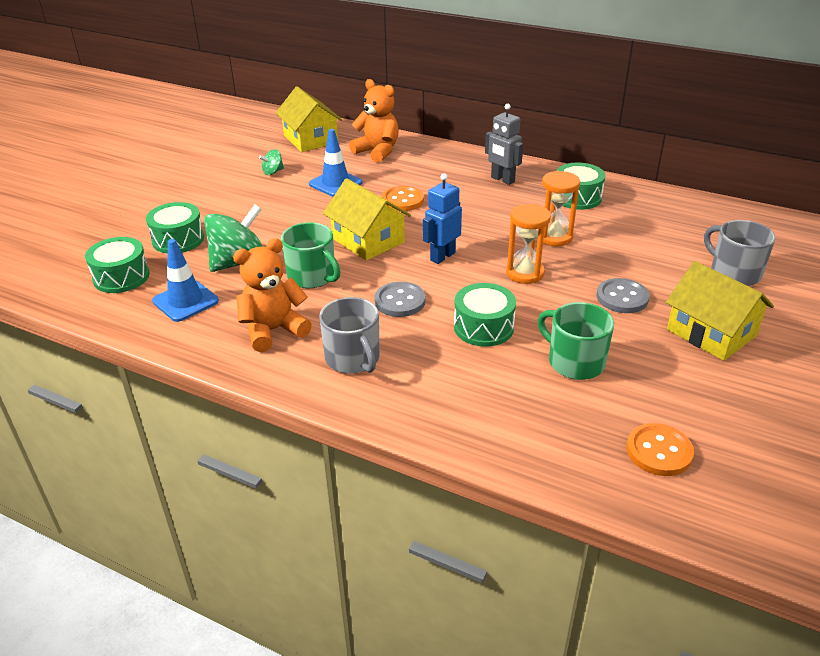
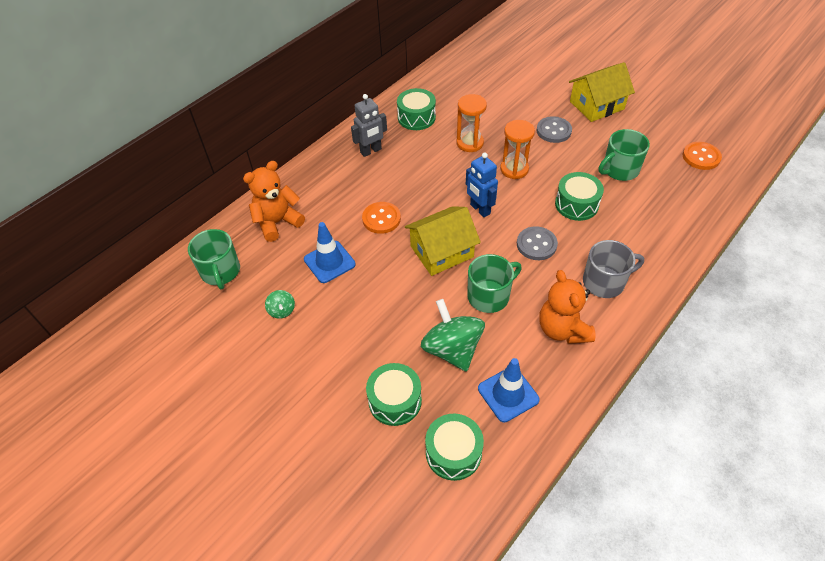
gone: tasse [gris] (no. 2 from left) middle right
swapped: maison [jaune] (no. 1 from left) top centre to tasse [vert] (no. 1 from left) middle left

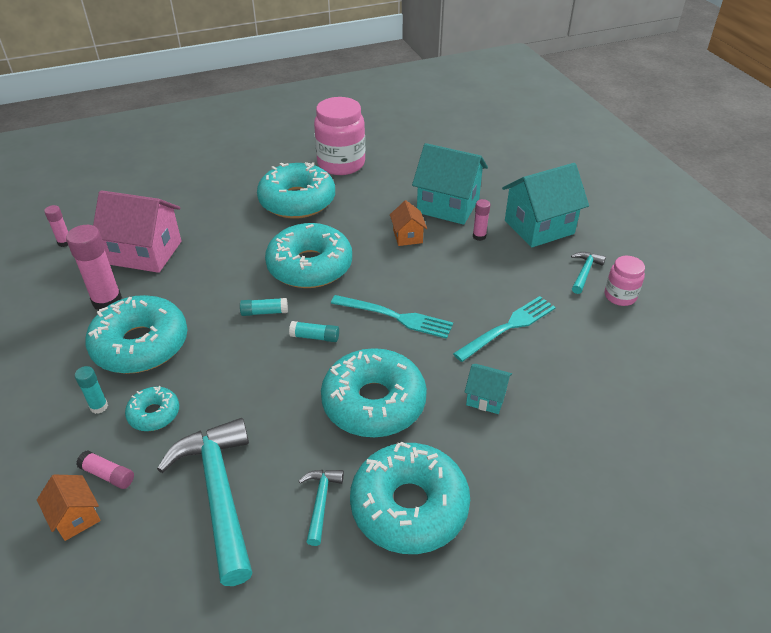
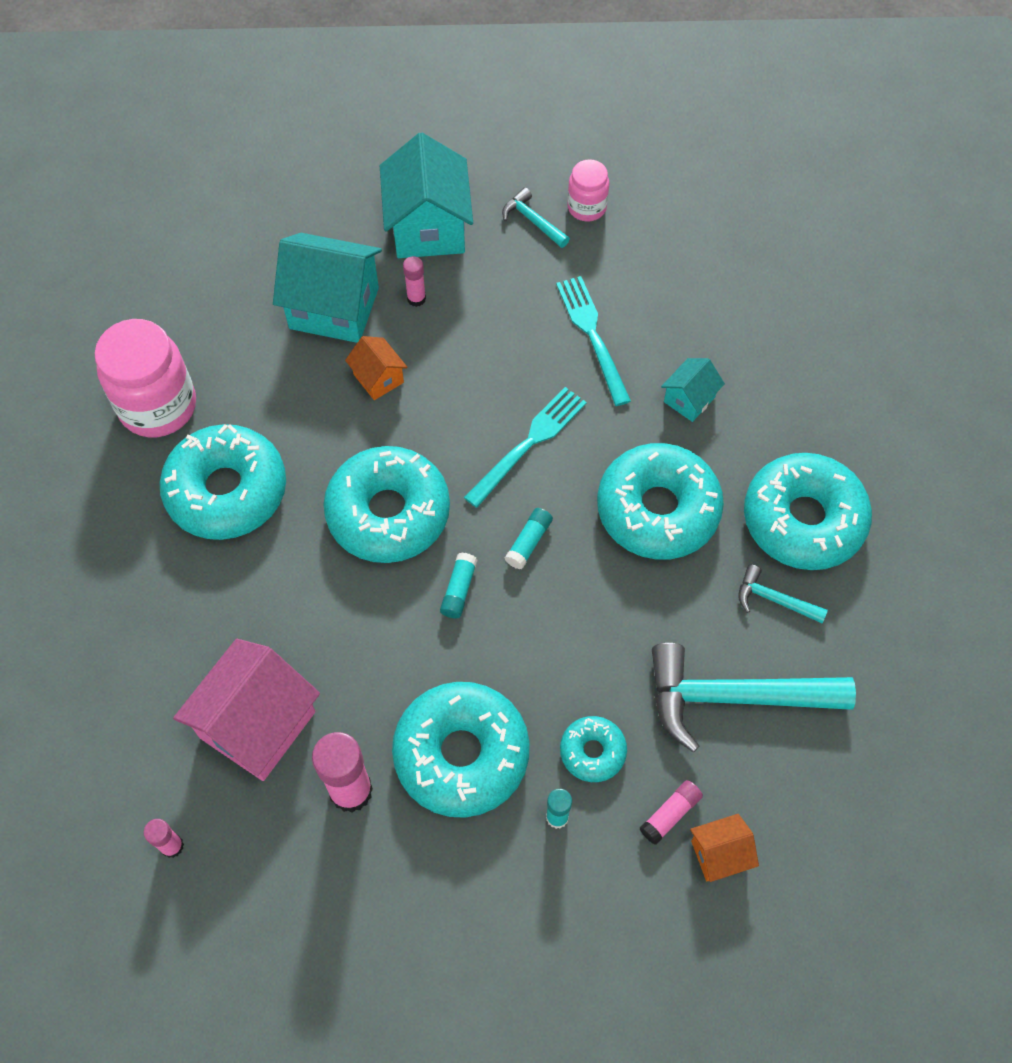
rotated: maison [turquoise] (no. 1 from left) top centre = top left 60 degrees clockwise; maison [orange] (no. 2 from left in the first image) centre = centre 45 degrees clockwise

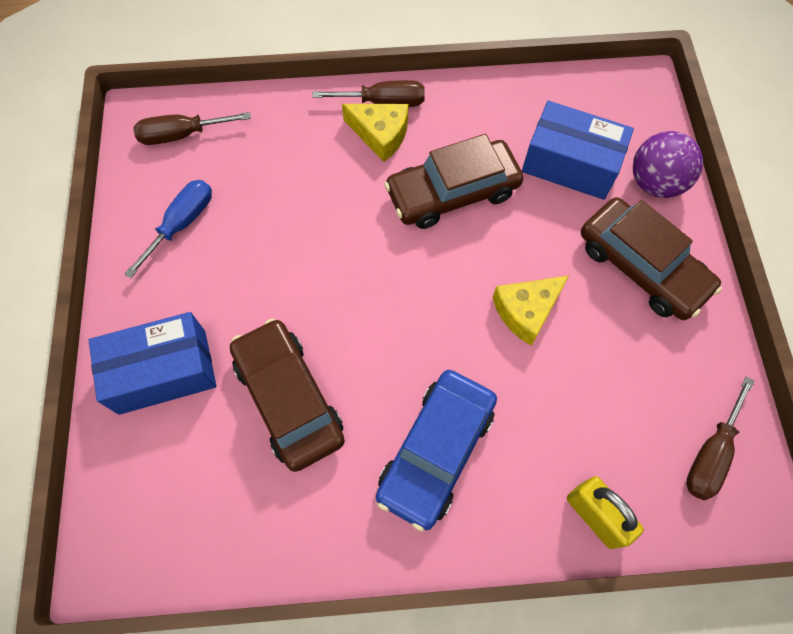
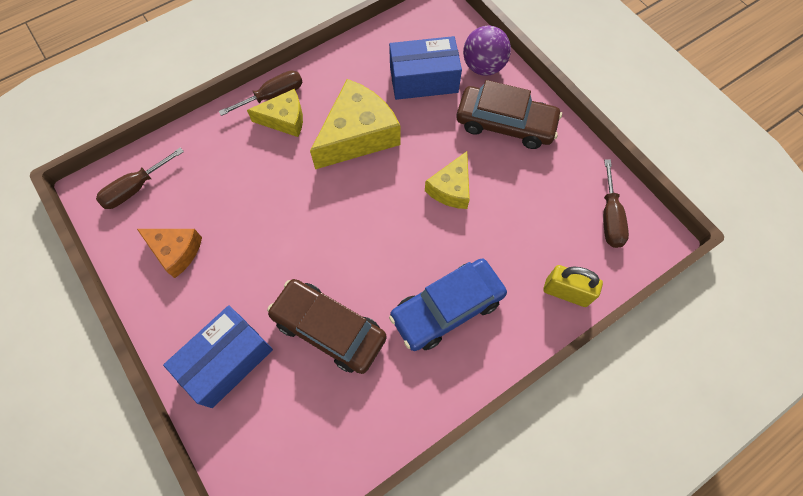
swapped: voiture [marron] (no. 2 from left) top centre to fromage [jaune] (no. 2 from left) top centre; tournevis [bleu] middle left to fromage [orange] middle left
rotated: voiture [bleu] bottom centre = centre 60 degrees clockwise

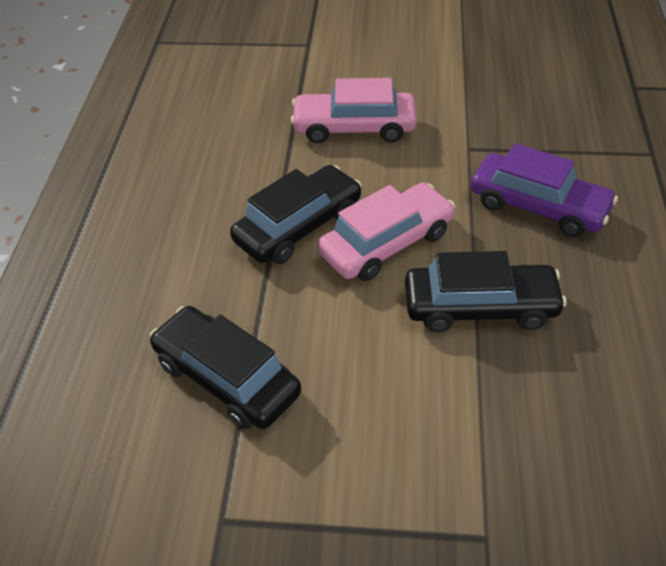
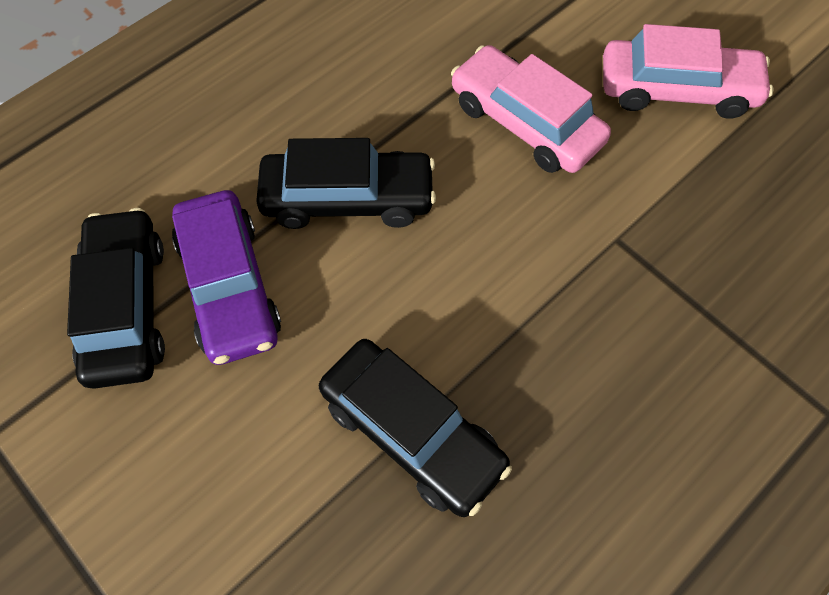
shifted: voiture [violet] middle right to middle left; voiture [rose] (no. 2 from left) centre to top right

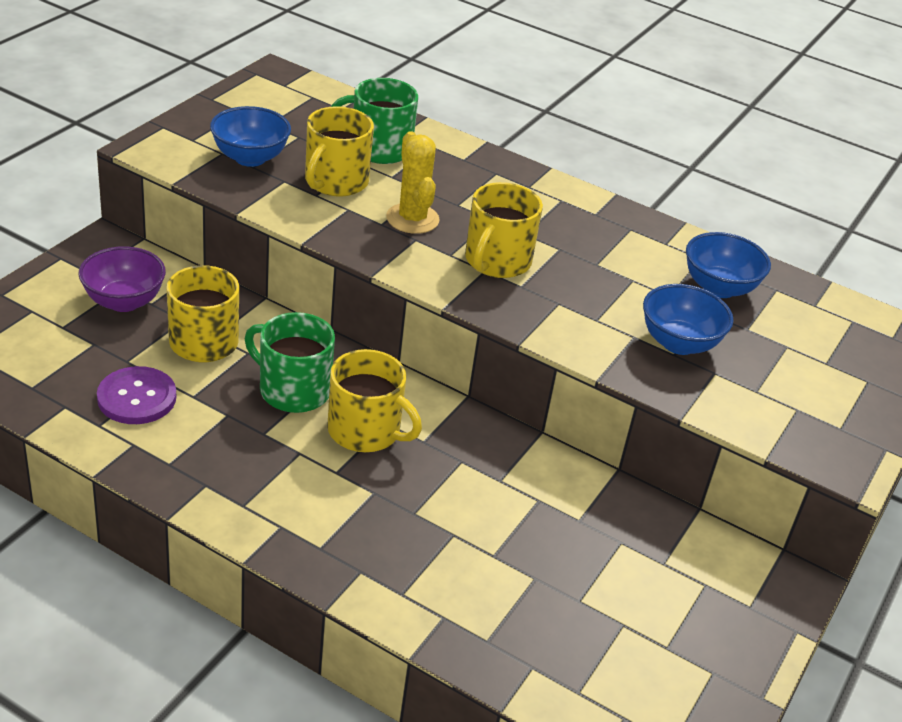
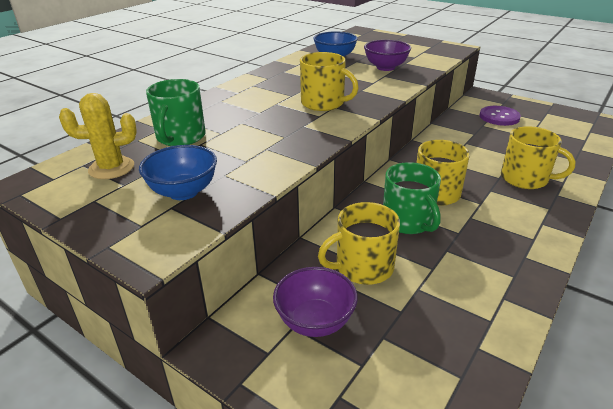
shifted: tasse [jaune] (no. 2 from left in the first image) top centre to tasse [jaune] (no. 4 from left) middle right; cactus [jaune] top centre to top left; bouton [violet] middle left to top right
repainted: bol [bleu] (no. 2 from left) middle right to bol [violet] (no. 2 from left) top centre
rotated: tasse [vert] (no. 1 from left in the first image) middle left = middle right 60 degrees counterclockwise

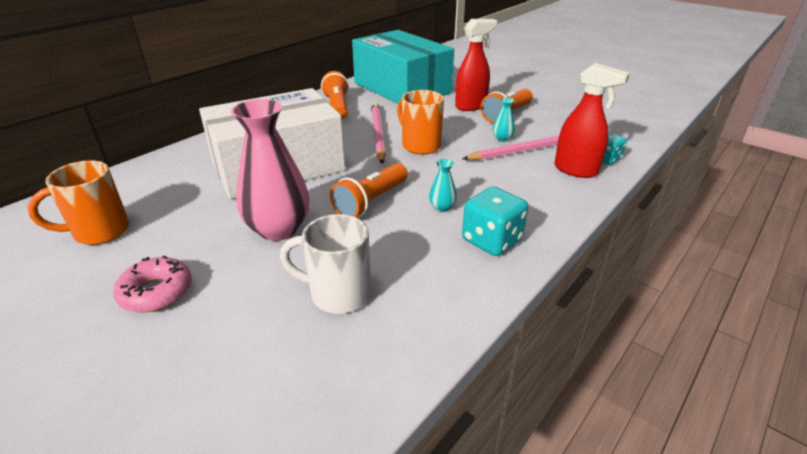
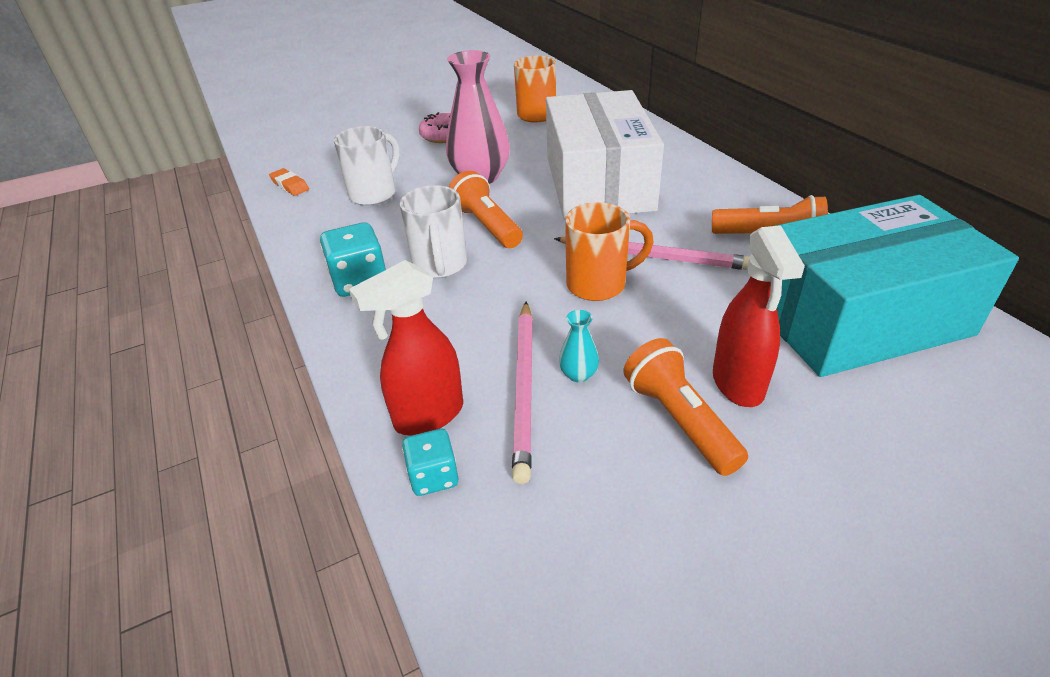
new: gomme [orange] top left
swapped: vase [turquoise] (no. 1 from left) centre to tasse [blanc] (no. 2 from left) centre

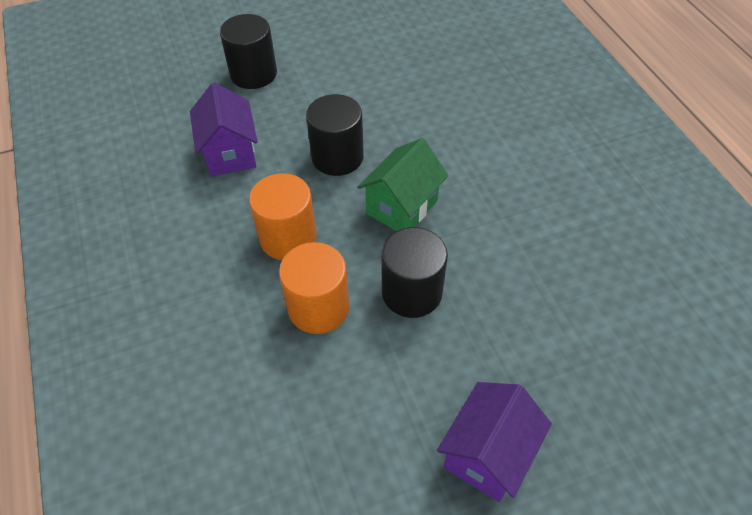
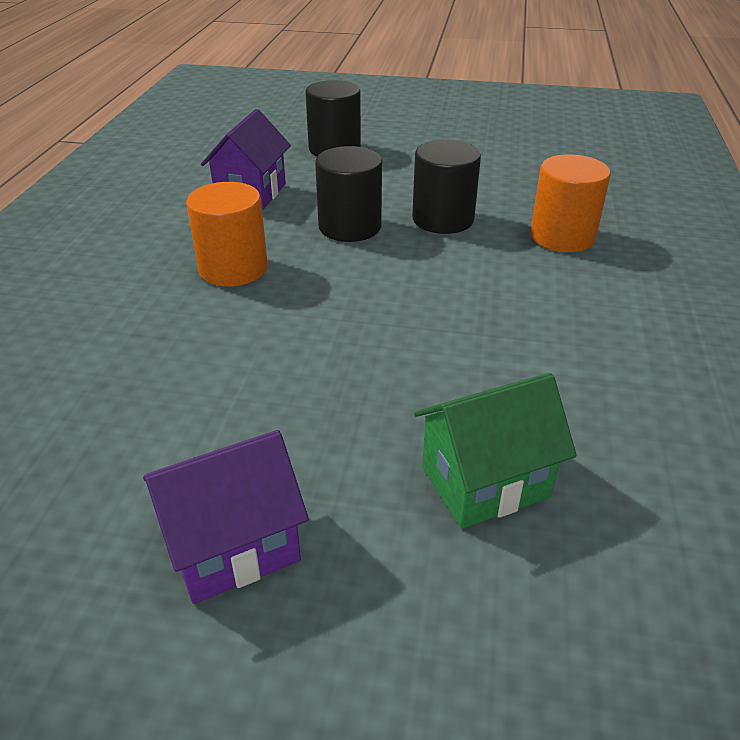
shifted: maison [vert] centre to middle right; cylindre [noir] (no. 3 from left) centre to top centre; cylindre [orange] (no. 2 from left) centre to top right

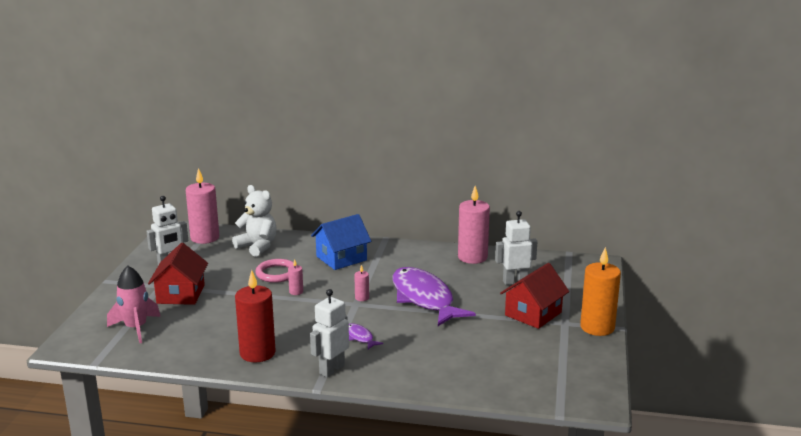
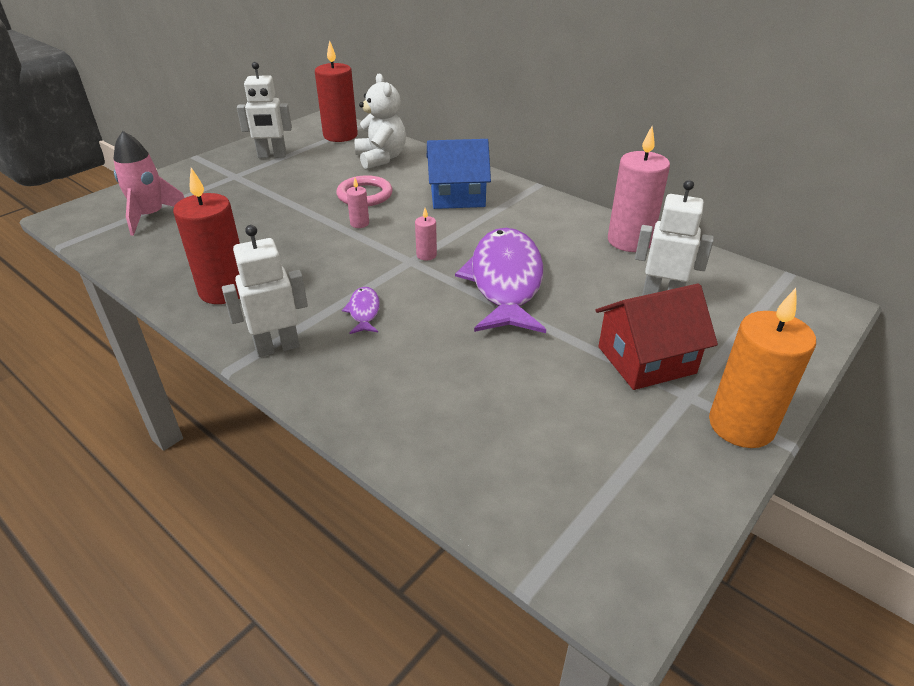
gone: maison [rouge] (no. 1 from left) middle left
repainted: bougie [rose] (no. 1 from left) middle left to bougie [rouge] (no. 2 from left) top centre

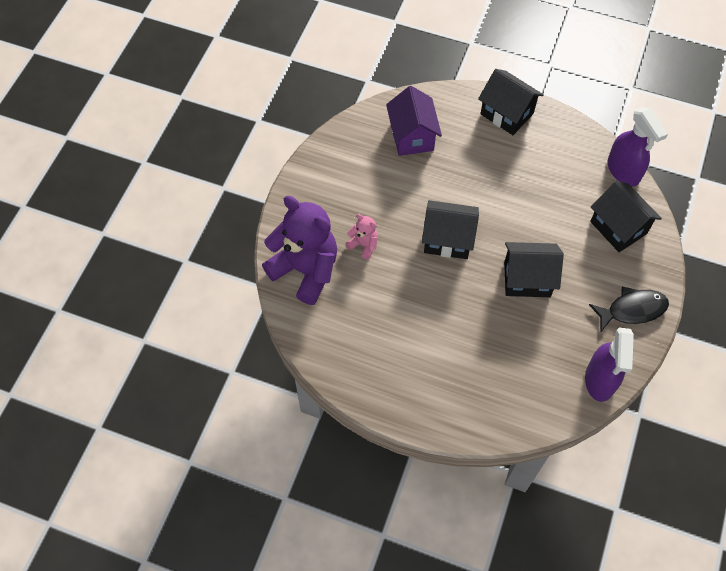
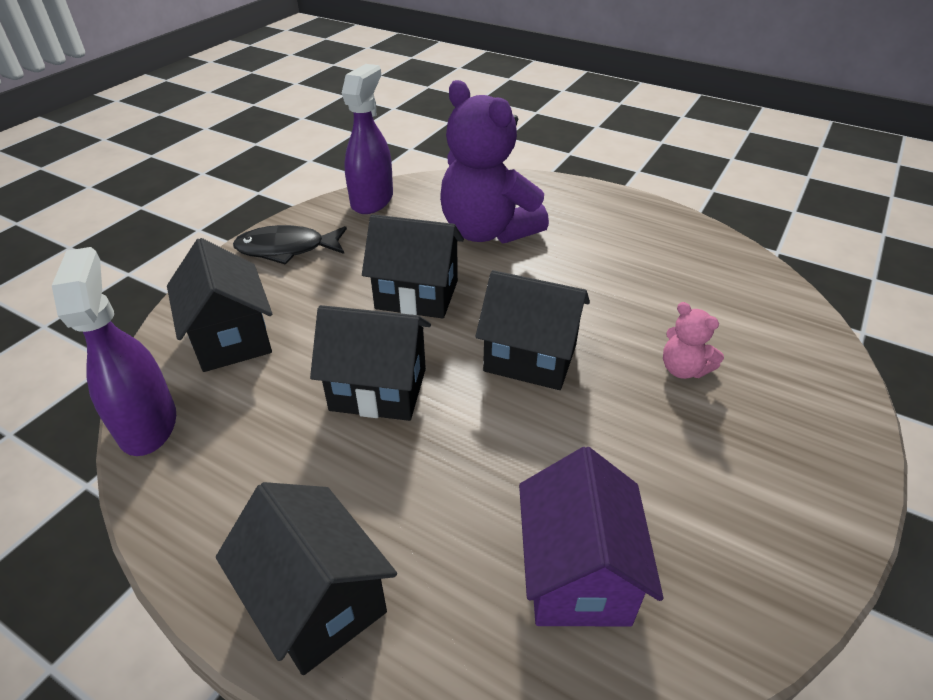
new: maison [noir] (no. 3 from left) centre
shifted: ours en peluche [violet] centre to top centre

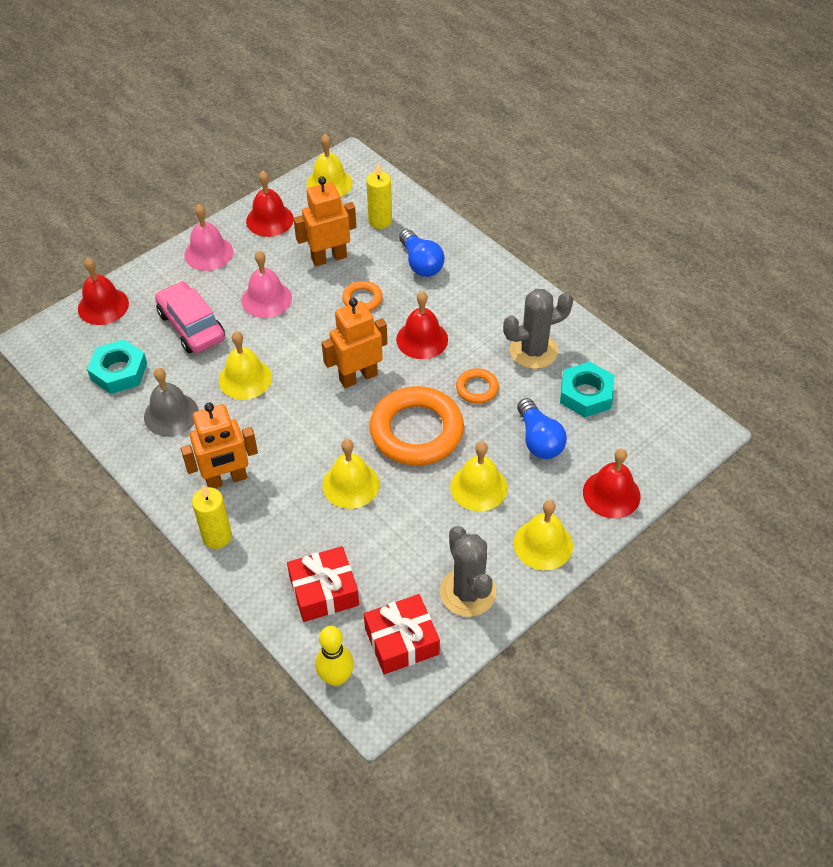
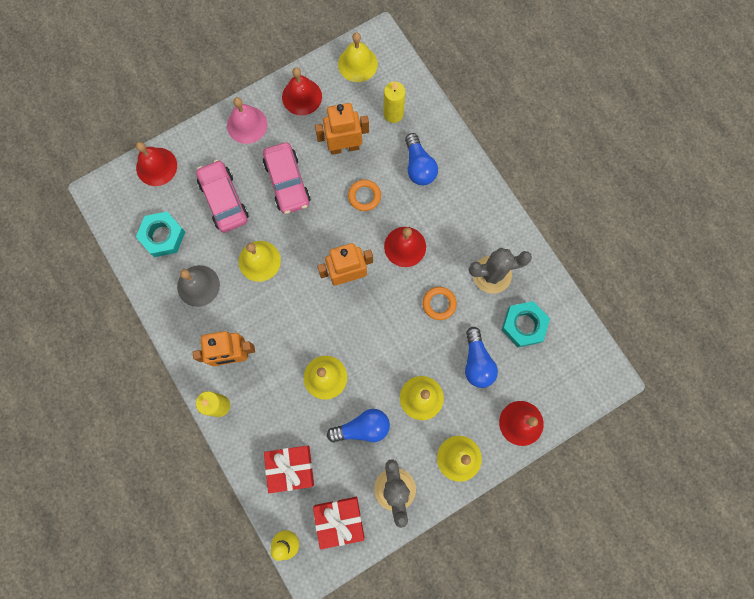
gone: anneau [orange] (no. 2 from left) centre
new: ampoule [bleu] (no. 1 from left) bottom centre
swapped: cloche [rose] (no. 2 from left) top left to voiture [rose] (no. 2 from left) top centre

